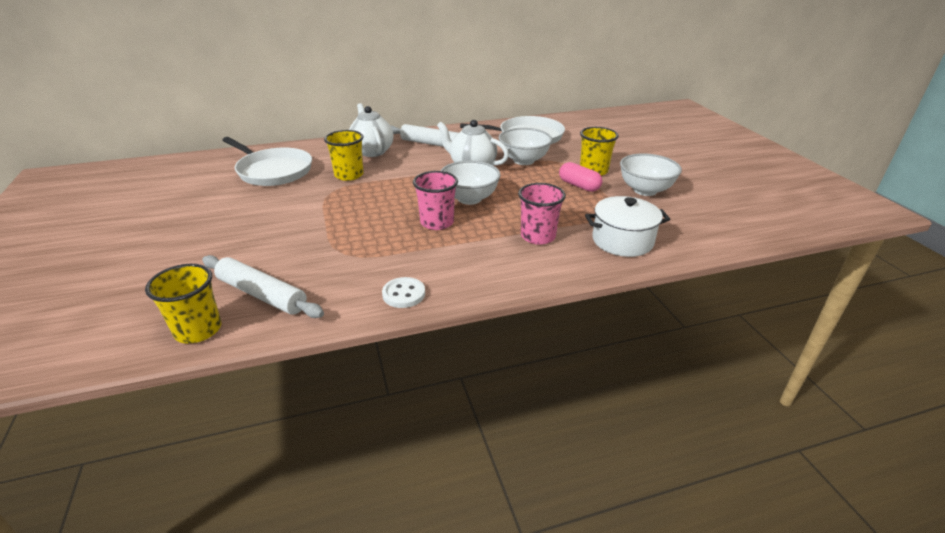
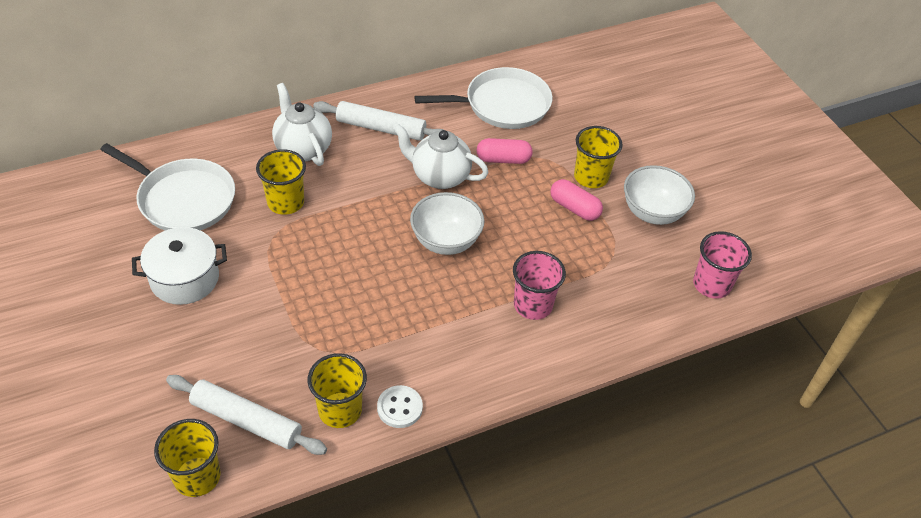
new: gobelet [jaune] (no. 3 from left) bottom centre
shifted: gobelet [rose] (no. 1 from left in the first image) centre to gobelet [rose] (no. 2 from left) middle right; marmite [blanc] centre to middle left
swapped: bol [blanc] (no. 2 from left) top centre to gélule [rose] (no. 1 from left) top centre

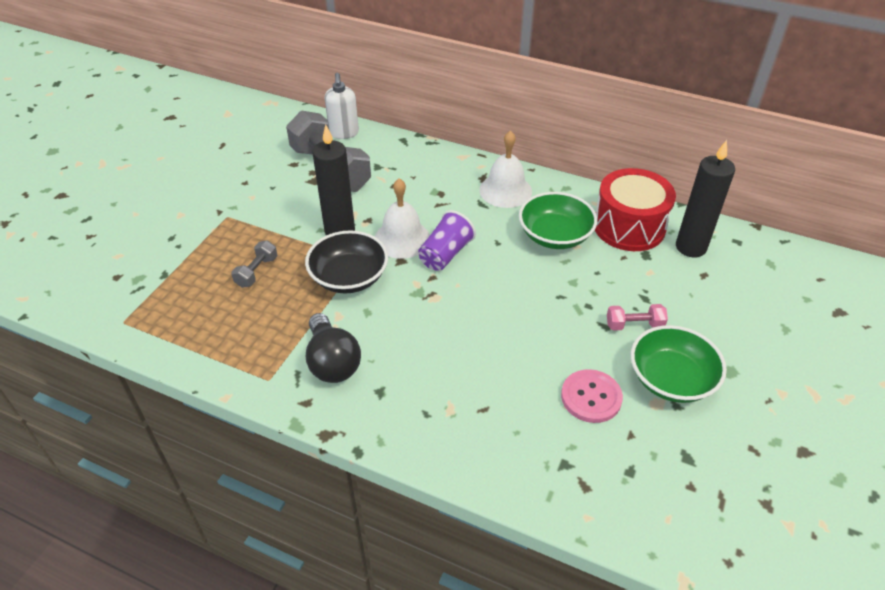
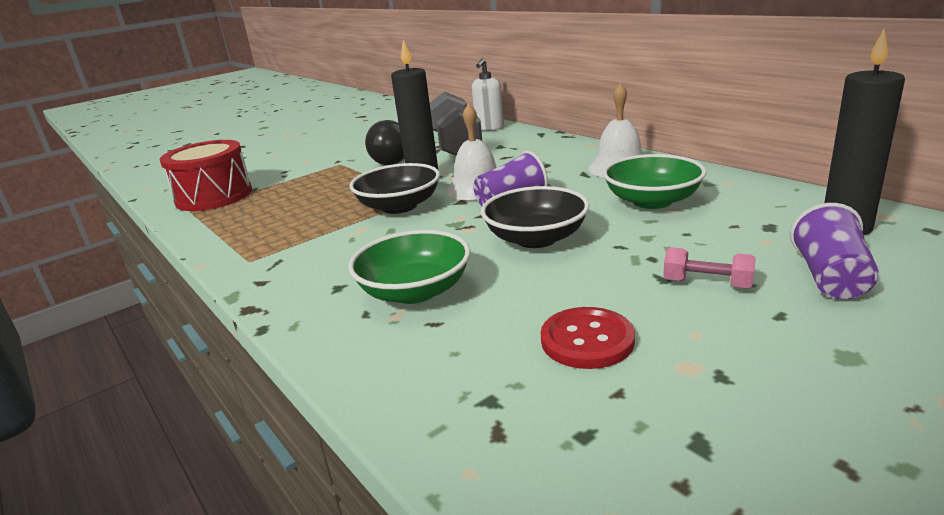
gone: haltère [gris] (no. 1 from left) middle left
new: bol [noir] (no. 2 from left) centre; gobelet [violet] (no. 2 from left) middle right
shifted: tambour [rouge] middle right to middle left; ampoule [noir] centre to top centre; bol [vert] (no. 2 from left in the first image) middle right to bol [vert] (no. 1 from left) centre
repainted: bouton [rose] bottom right to bouton [rouge] centre

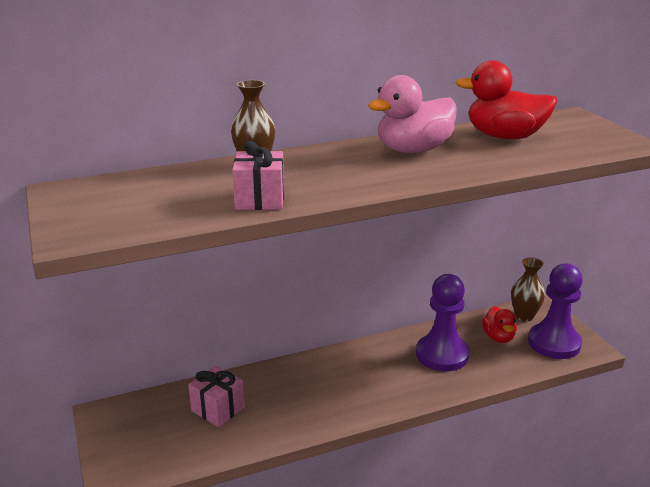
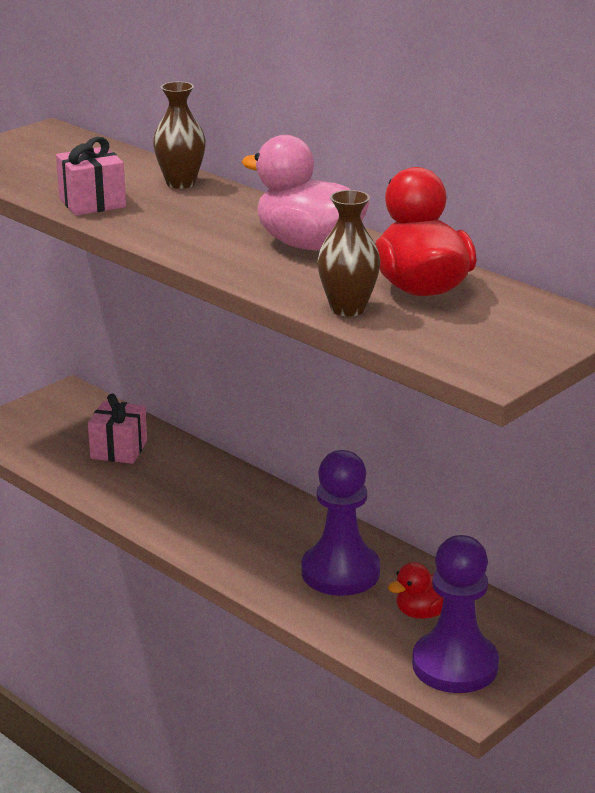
shifted: vase [marron] (no. 2 from left) middle right to top centre

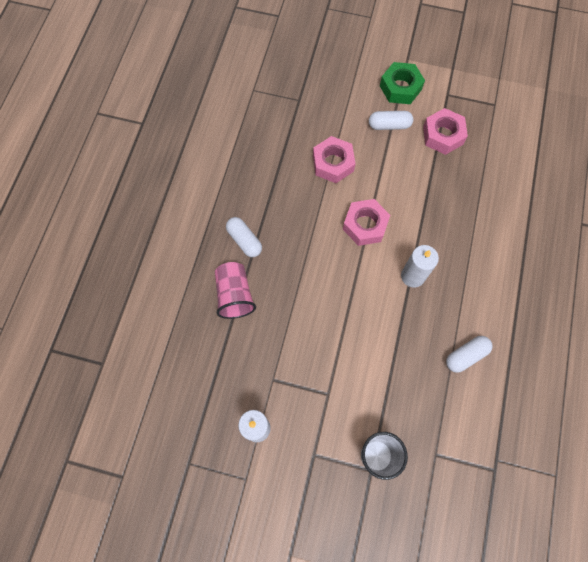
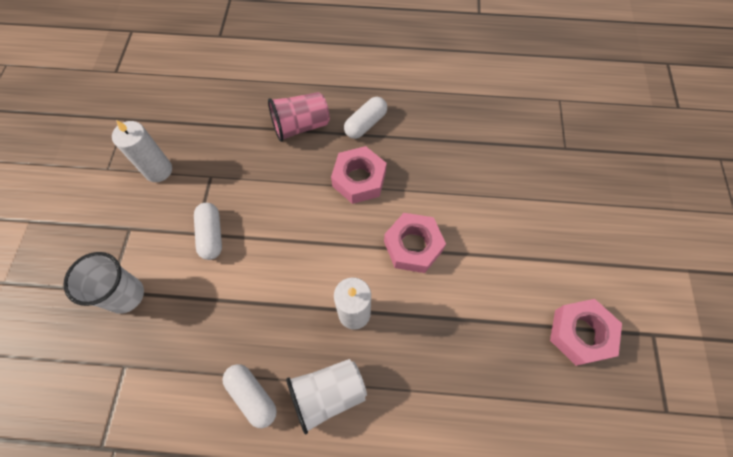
gone: écrou [vert] top right
new: gobelet [blanc] (no. 2 from left) bottom centre
shifted: gélule [blanc] (no. 2 from left in the first image) top centre to gélule [blanc] (no. 1 from left) middle left; écrou [rose] (no. 1 from left) top centre to centre

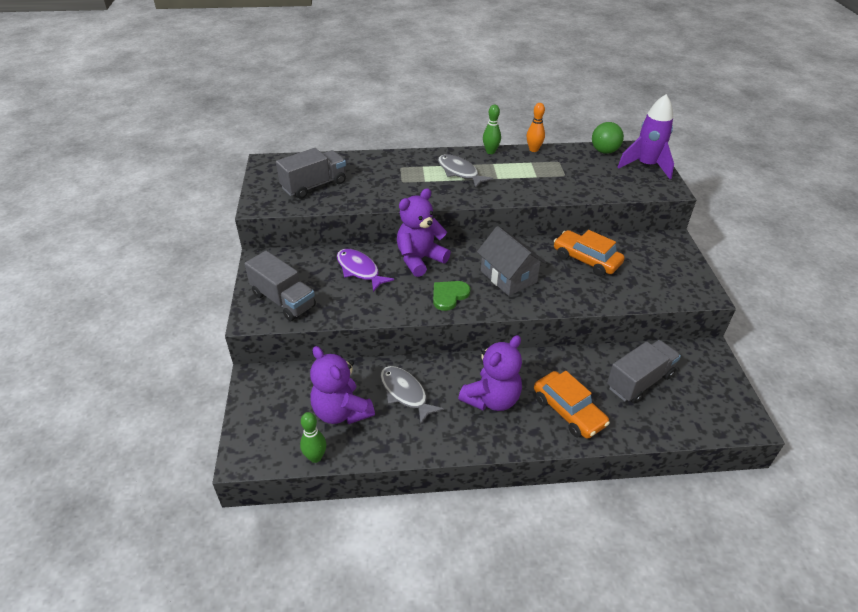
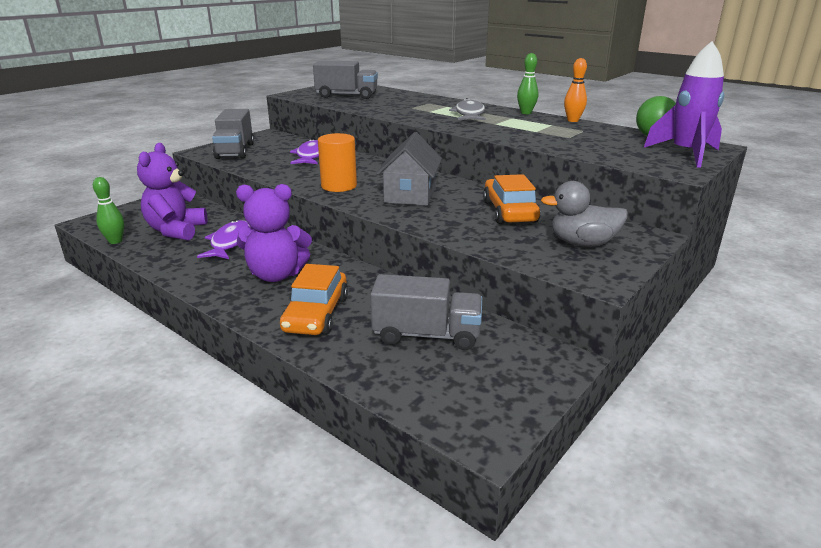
gone: ours en peluche [violet] (no. 2 from left) centre
new: canard [gris] middle right
swapped: cœur [vert] centre to cylindre [orange] top centre
repainted: poisson [gris] (no. 1 from left) centre to poisson [violet] (no. 1 from left) middle left

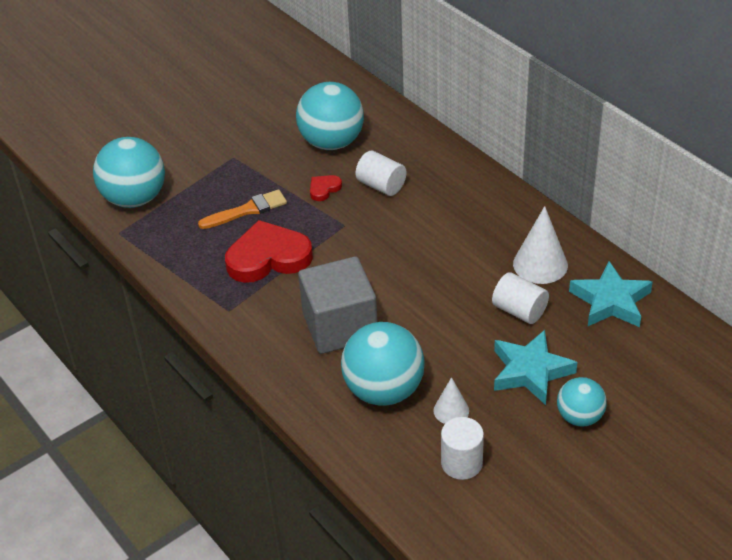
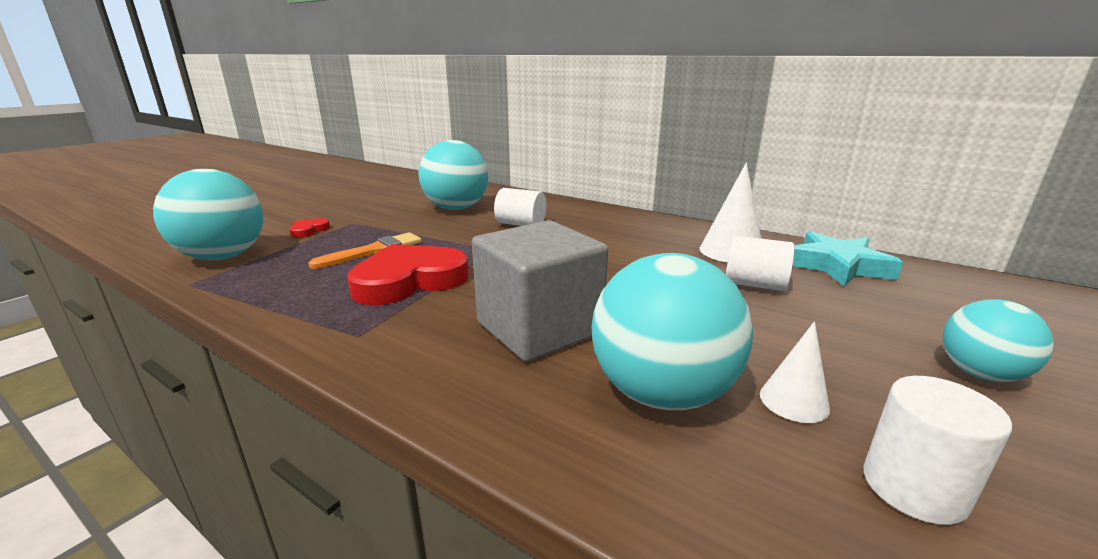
gone: étoile [turquoise] (no. 1 from left) middle right
shifted: cœur [rouge] (no. 2 from left in the first image) centre to cœur [rouge] (no. 1 from left) middle left

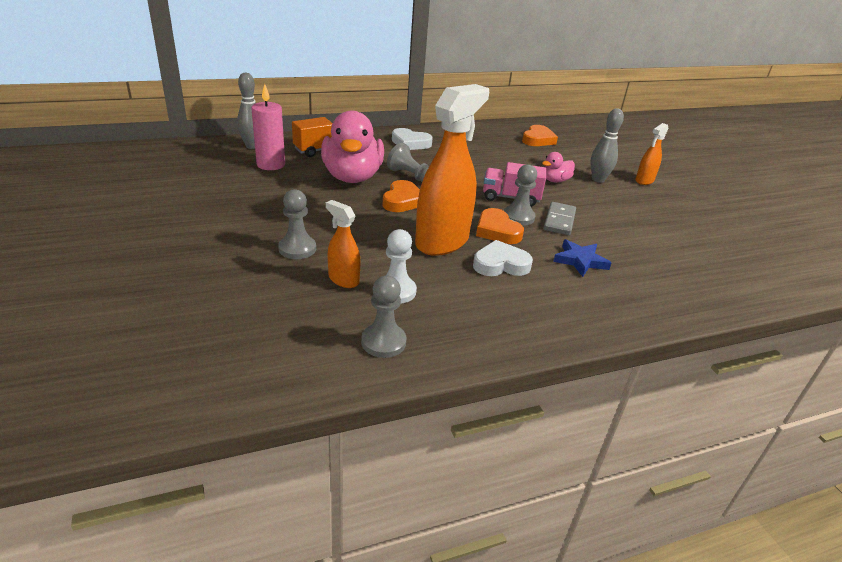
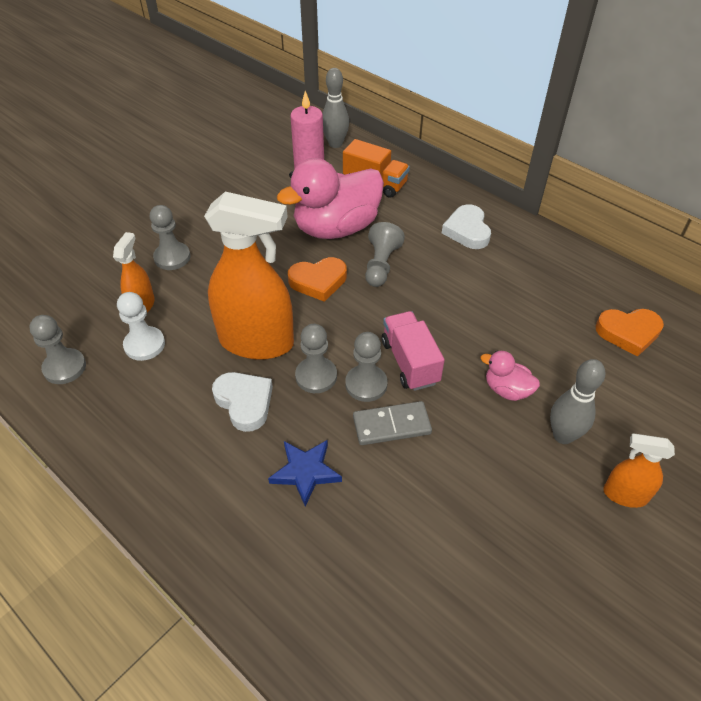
swapped: cœur [orange] (no. 2 from left) centre to pion [gris] (no. 3 from left) centre

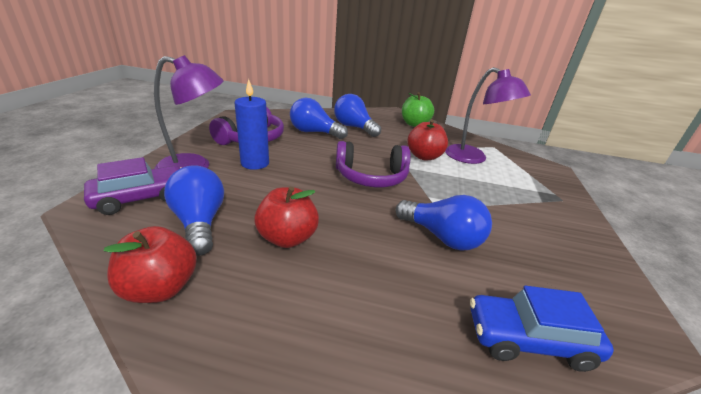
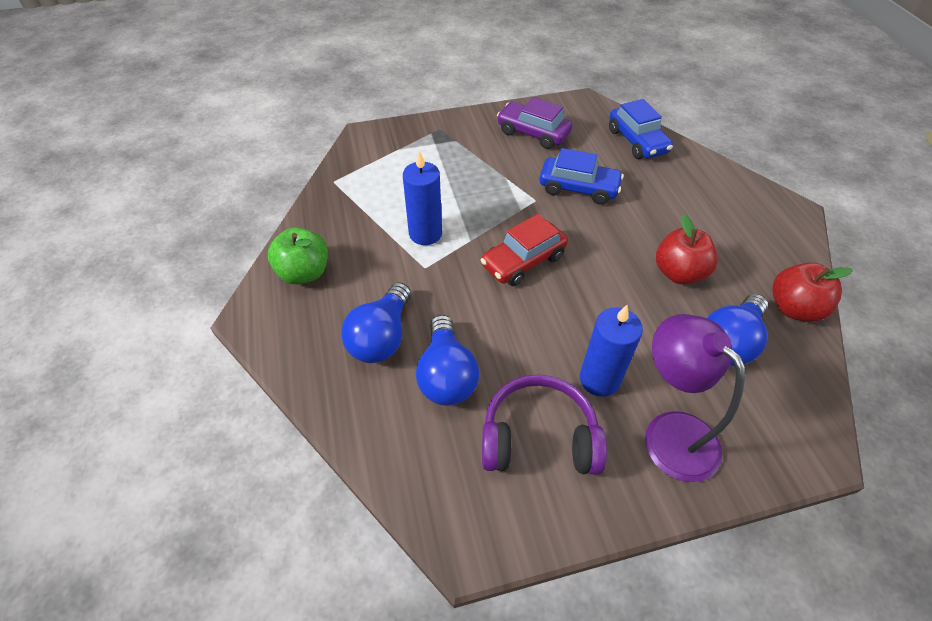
gone: lampe [violet] (no. 2 from left) top right
shifted: voiture [violet] middle left to top centre
swapped: pomme [rouge] (no. 3 from left) centre to bougie [bleu] (no. 1 from left) top centre; casque audio [violet] (no. 2 from left) centre to voiture [rouge] centre; ampoule [bleu] (no. 4 from left) centre to voiture [bleu] (no. 1 from left) top centre

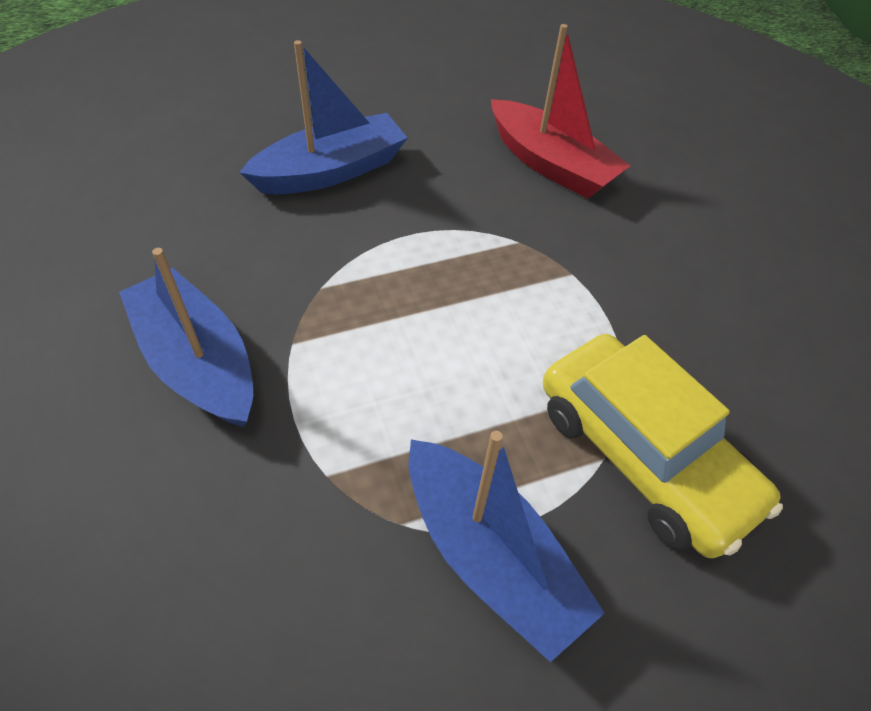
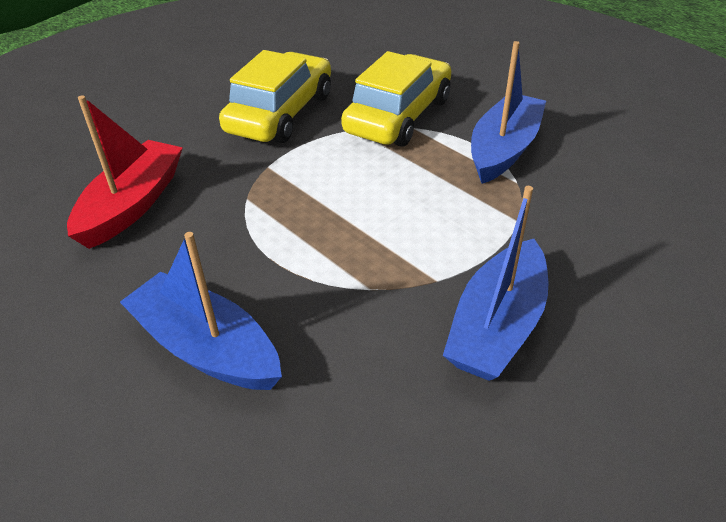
new: voiture [jaune] (no. 1 from left) top centre

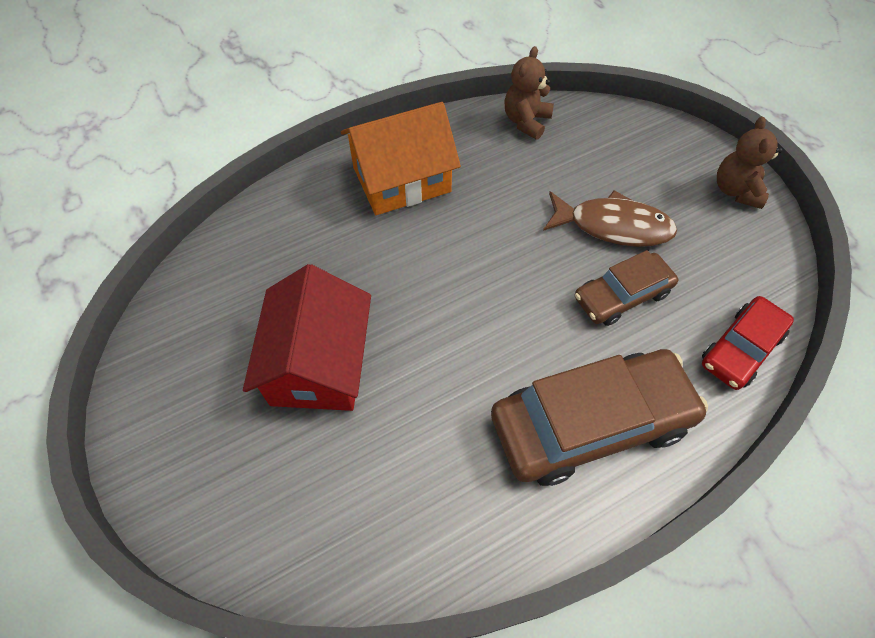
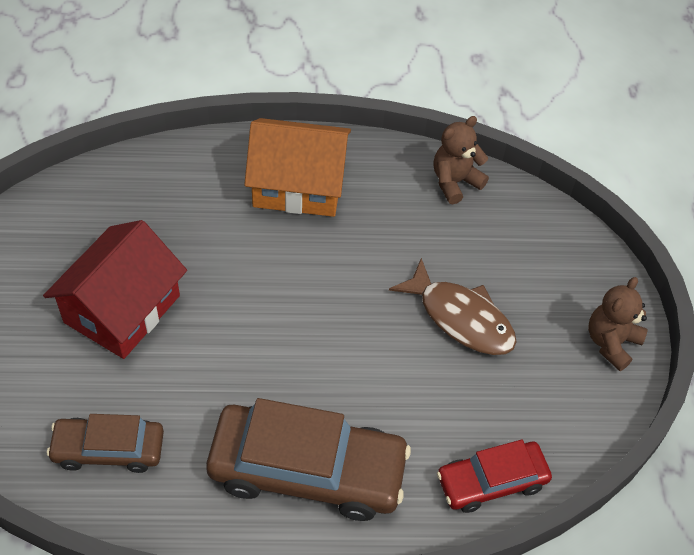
shifted: voiture [marron] (no. 2 from left in the first image) middle right to voiture [marron] (no. 1 from left) bottom left

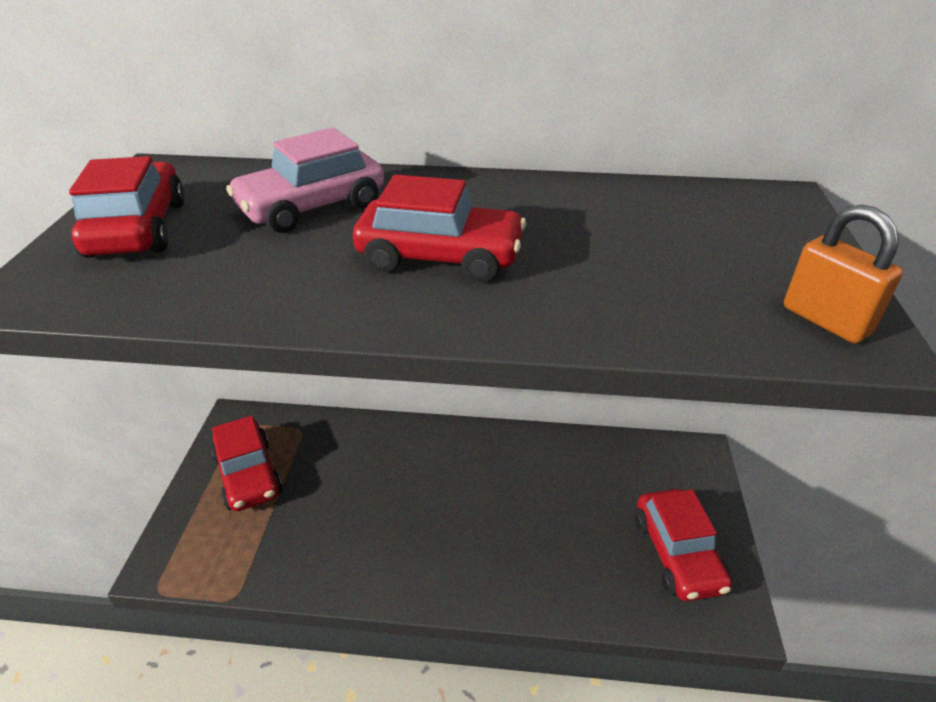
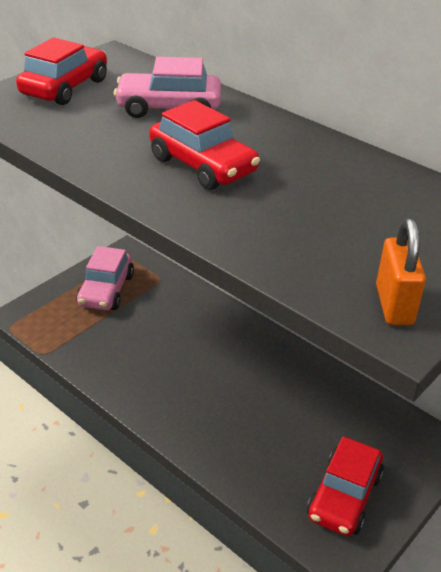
repainted: voiture [rouge] (no. 2 from left) middle left to voiture [rose] (no. 1 from left) middle left

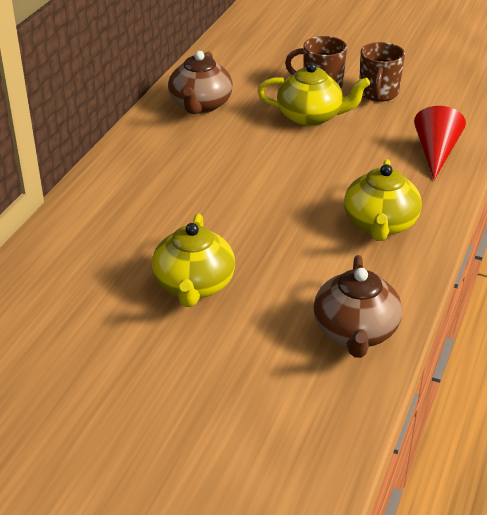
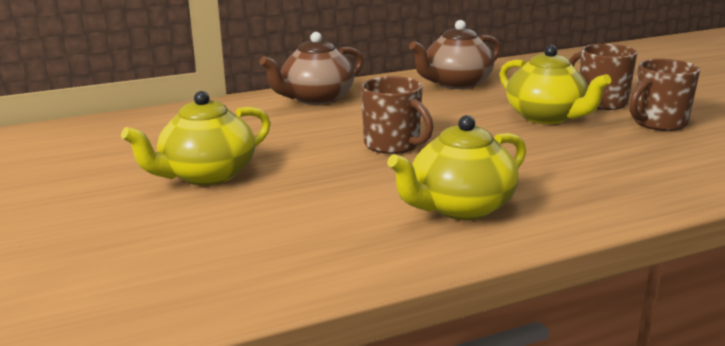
gone: cône [rouge] top right
new: tasse [marron] (no. 1 from left) top centre
shifted: théière [marron] (no. 2 from left in the first image) middle right to théière [marron] (no. 1 from left) top centre

